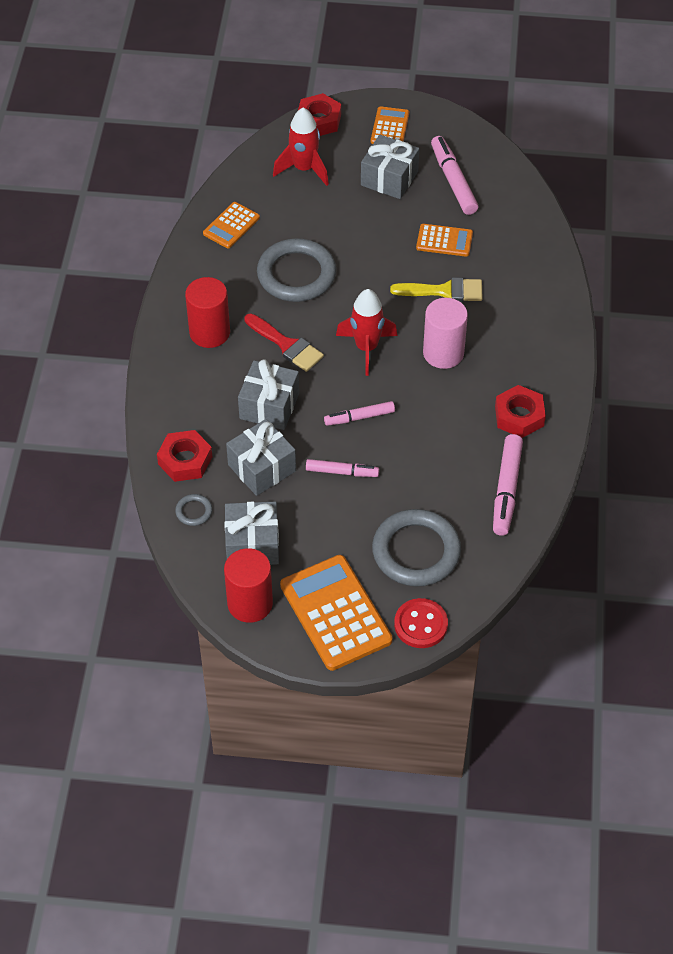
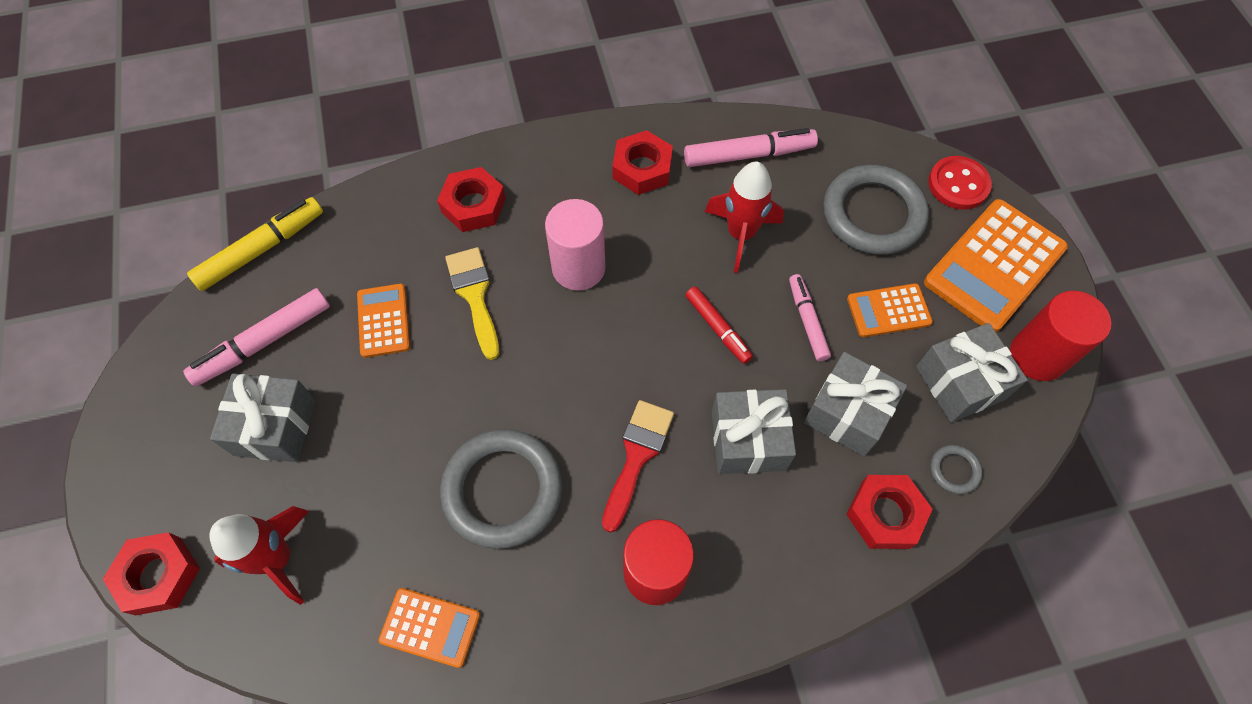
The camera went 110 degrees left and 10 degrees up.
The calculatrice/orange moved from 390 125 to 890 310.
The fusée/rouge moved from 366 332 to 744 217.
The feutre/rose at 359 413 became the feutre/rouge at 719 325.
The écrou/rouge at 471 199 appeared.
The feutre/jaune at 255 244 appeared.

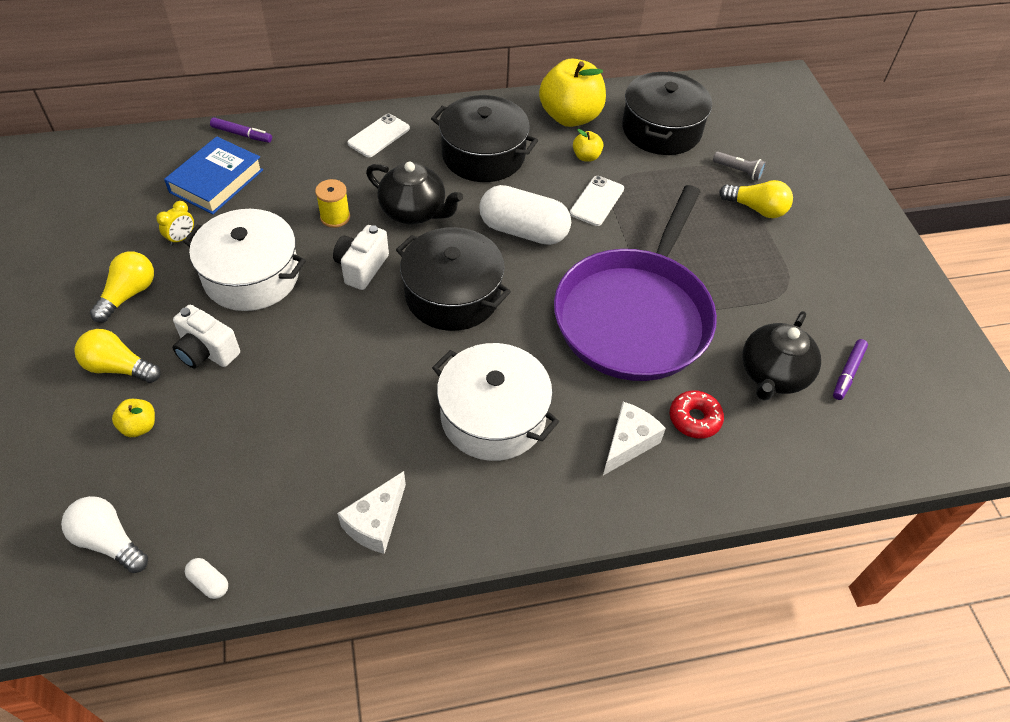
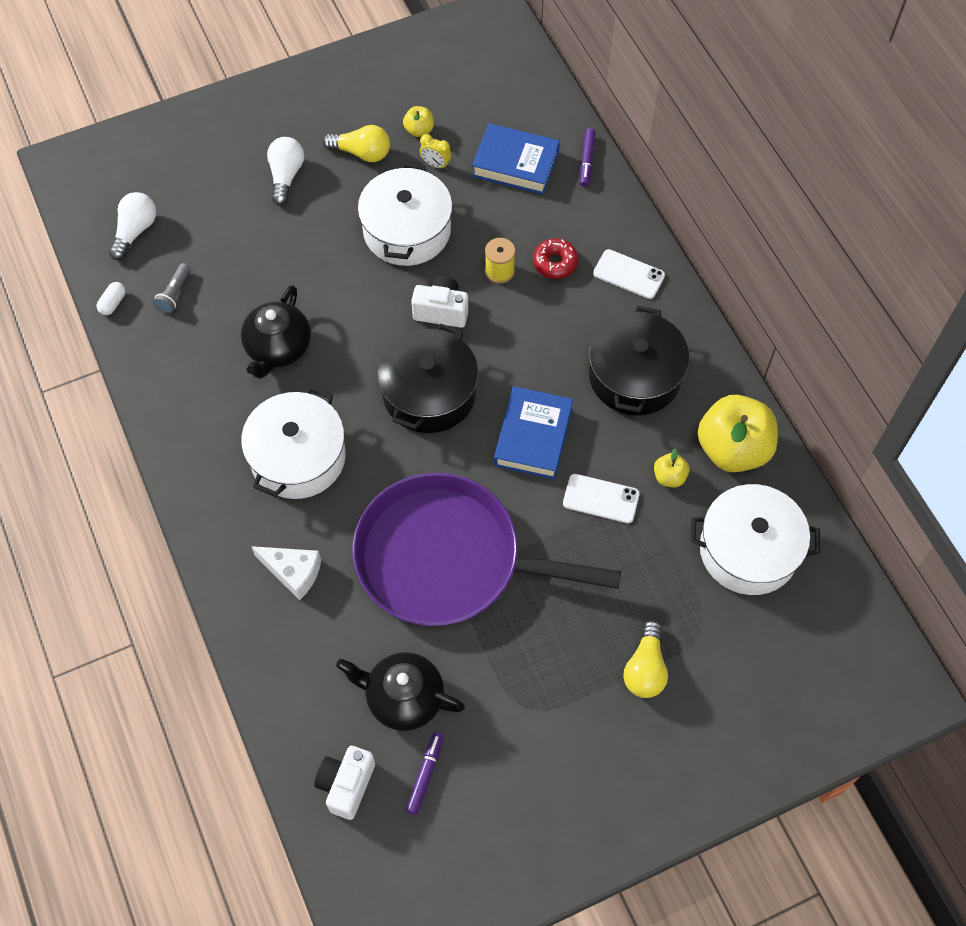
The camera went 80 degrees right and 10 degrees up.
The marmite/noir at 667 113 became the marmite/blanc at 755 539.
The lampe de poche/gris moved from 739 166 to 171 288.
The théière/noir moved from 414 193 to 276 332.
The gélule/blanc at 525 215 was replaced by the livre/bleu at 533 432.
The appareil photo/blanc moved from 206 336 to 344 783.
The ampoule/jaune at 117 356 became the ampoule/blanc at 285 171.
The feutre/violet at 850 369 turned 90 degrees clockwise.
The beignet/rouge moved from 696 414 to 556 258.
The pomme/jaune moved from 133 418 to 418 121.
The fromage/blanc at 371 512 disappeared.

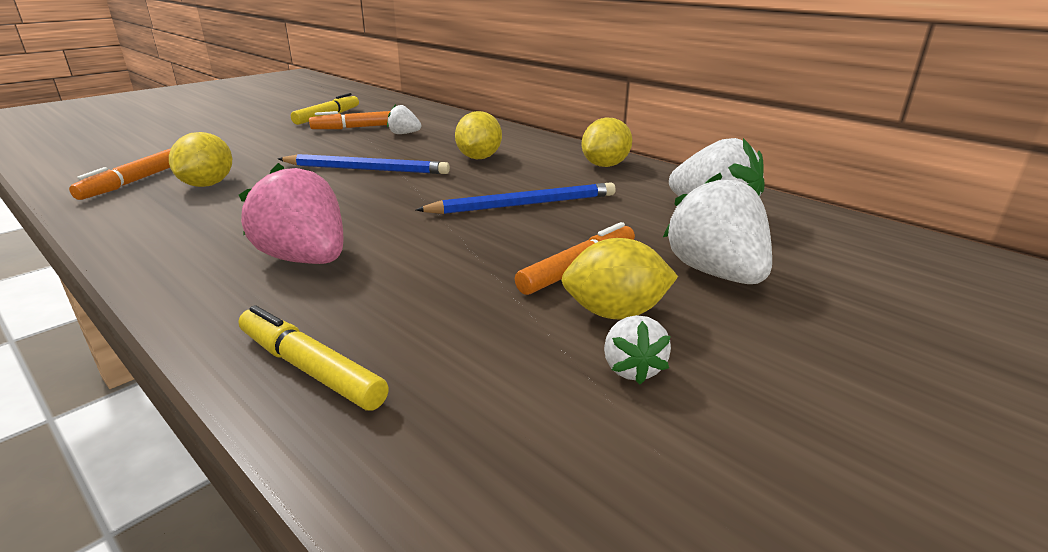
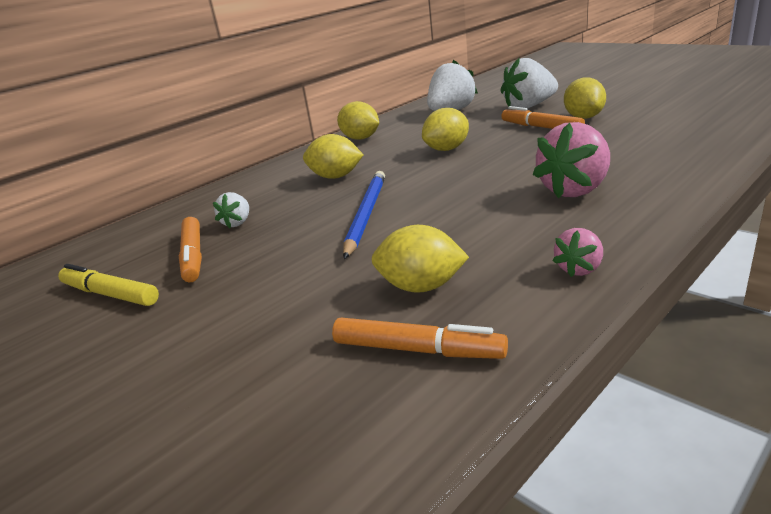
The camera went 85 degrees left and 0 degrees up.
The crayon/bleu at 516 198 was replaced by the citron/jaune at 445 129.
The feutre/jaune at 314 358 disappeared.
The fraise/blanc at 637 349 disappeared.
The fraise/rose at 578 252 appeared.

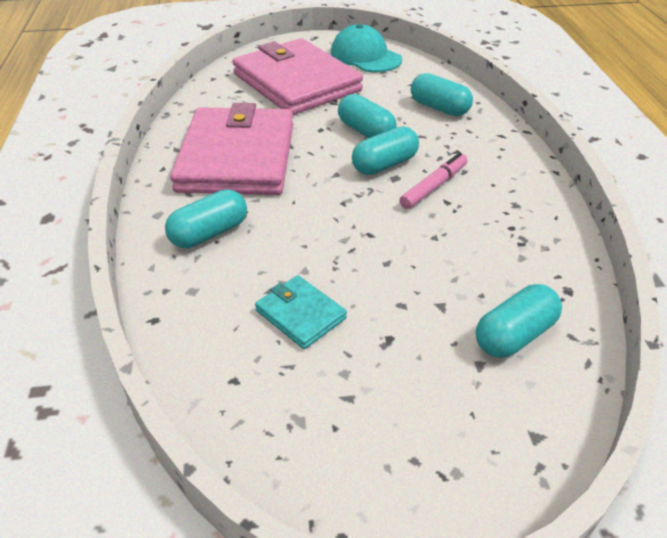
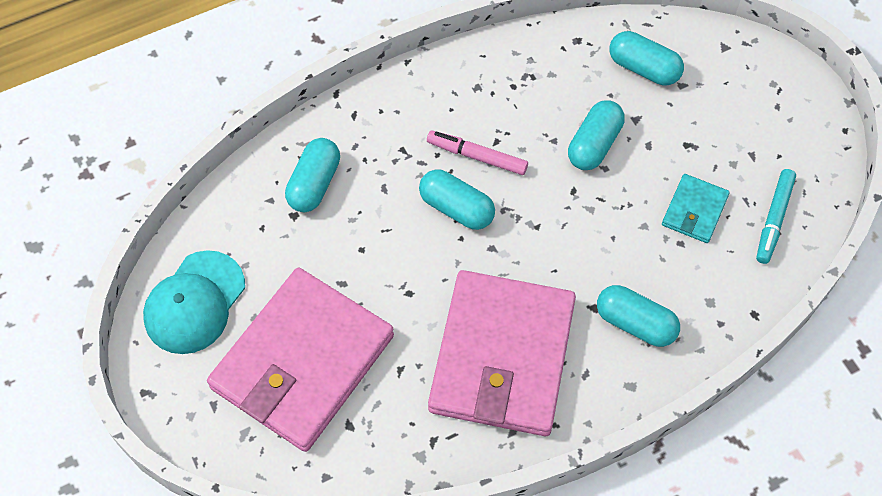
The camera went 110 degrees left and 20 degrees up.
The gélule/turquoise moved from 367 116 to 596 135.
The portefeuille/rose at 231 149 turned 60 degrees counterclockwise.
The feutre/turquoise at 776 216 appeared.

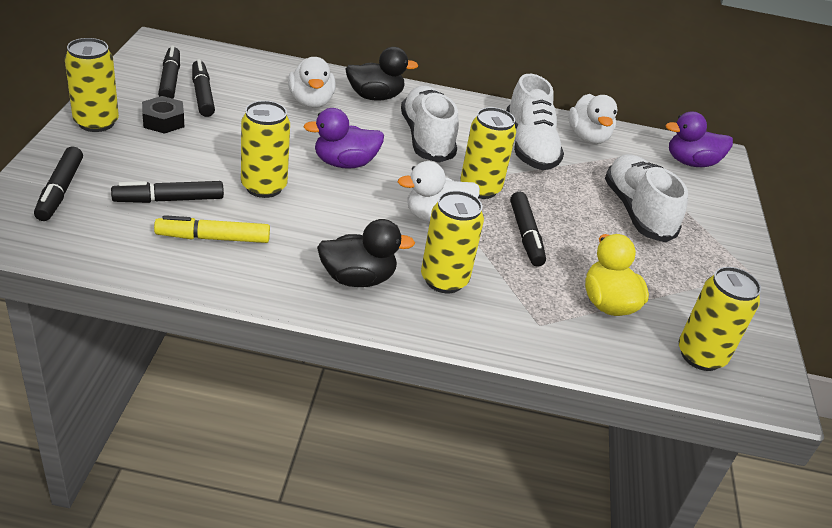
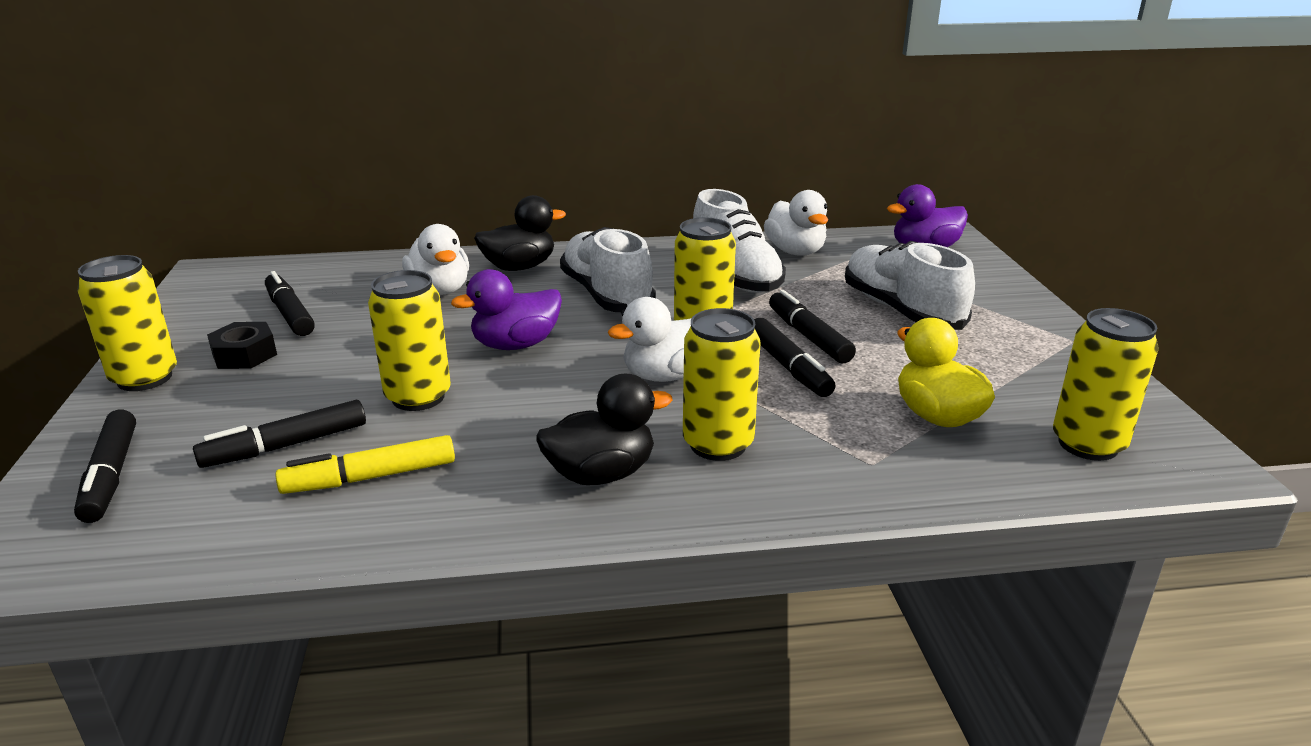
The camera went 10 degrees left and 10 degrees down.
The feutre/noir moved from 169 72 to 812 326.

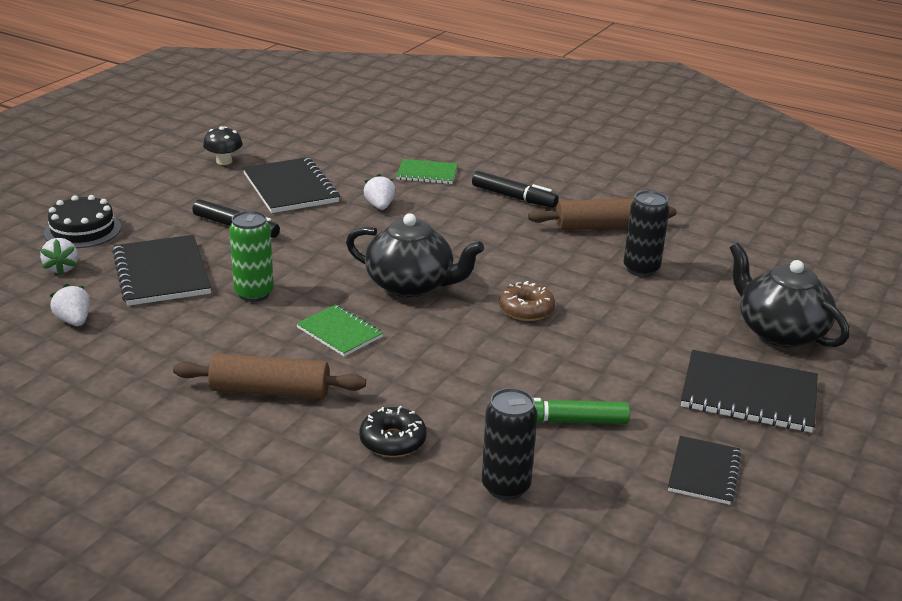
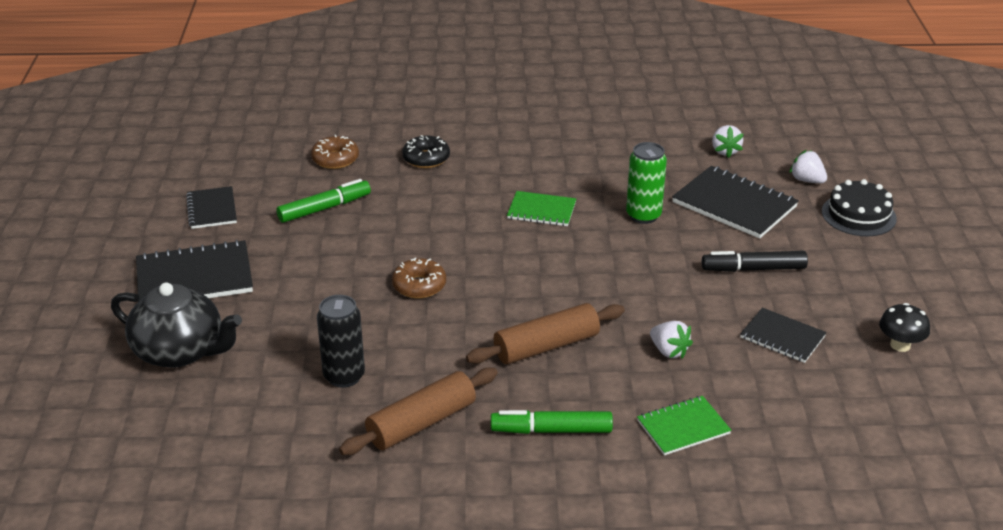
The camera went 150 degrees right and 5 degrees up.
The carnet/noir at 291 185 changed to 0.60 times the size.
The feutre/noir at 515 189 became the feutre/vert at 552 422.
The théière/noir at 415 255 disappeared.
The fraise/blanc at 69 305 turned 60 degrees clockwise.
The rouleau à pâtisserie/marron moved from 269 376 to 545 333.
The canette/noir at 510 444 was replaced by the beignet/marron at 335 152.

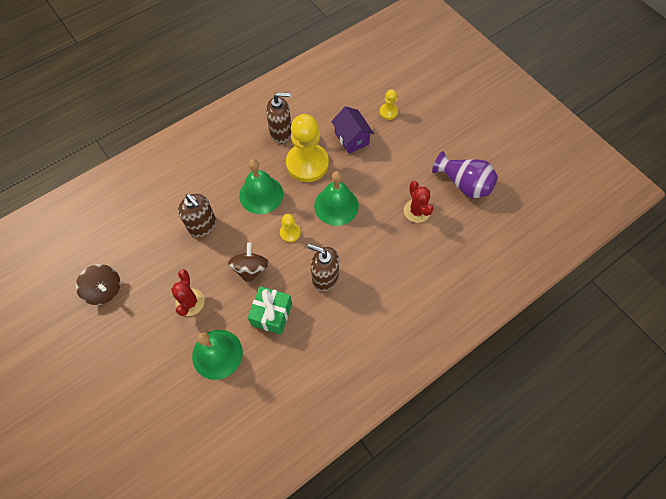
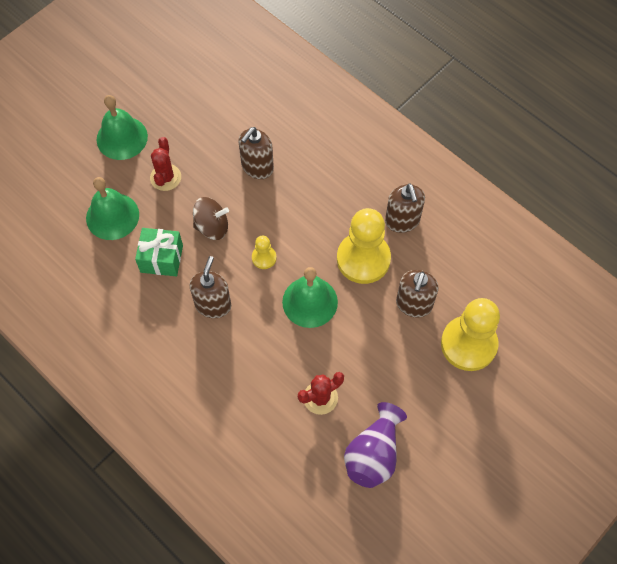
The camera went 80 degrees right and 0 degrees up.
The pion/jaune at 388 104 changed to 2.17 times the size.
The maison/violet at 352 130 was replaced by the distributeur de savon/marron at 417 293.
The cloche/vert moved from 261 186 to 122 127.
The toupie/marron at 98 284 disappeared.
The cactus/rouge at 188 292 turned 75 degrees counterclockwise.

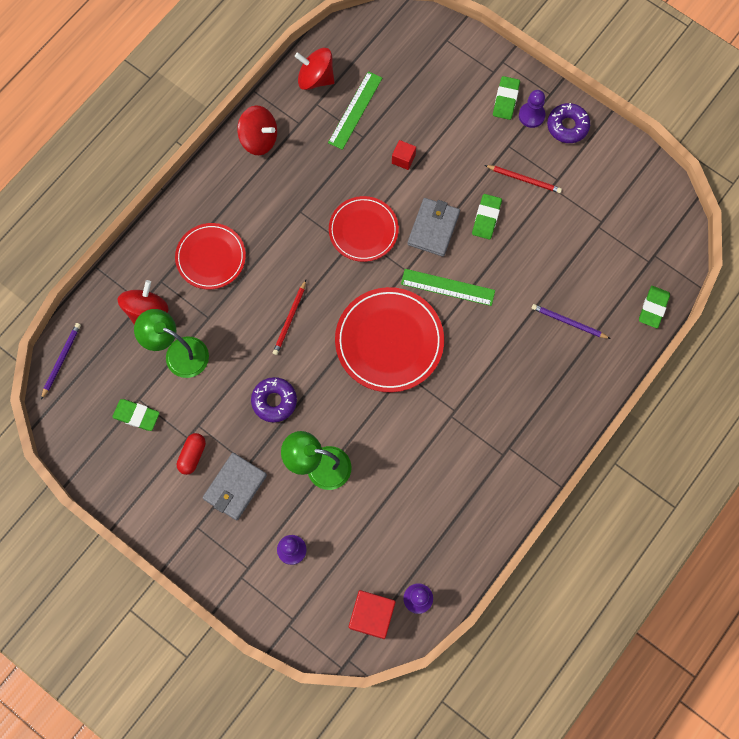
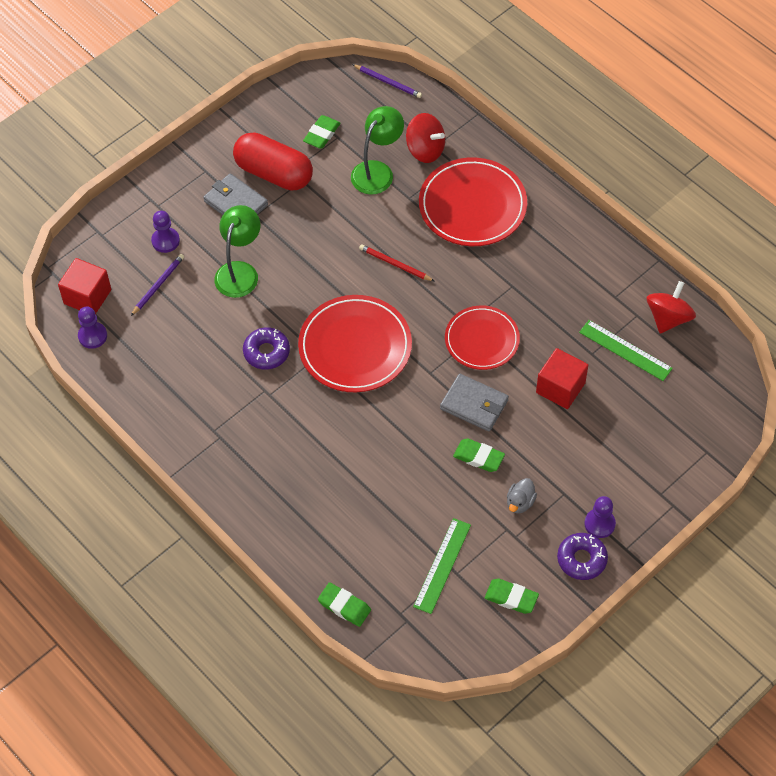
The camera went 100 degrees right and 15 degrees down.
The gomme/vert moved from 506 98 to 512 596.
The toupie/rouge at 257 130 disappeared.
The cube/rouge at 404 155 changed to 1.79 times the size.
The crayon/rouge at 523 179 was replaced by the canard/gris at 522 495.
The assiette/rouge at 210 256 changed to 1.51 times the size.
The règle/vert moved from 448 287 to 442 566.
The crayon/violet moved from 570 321 to 157 285.
The beignet/violet moved from 274 399 to 266 348.
The gélule/rouge at 191 454 changed to 2.09 times the size.

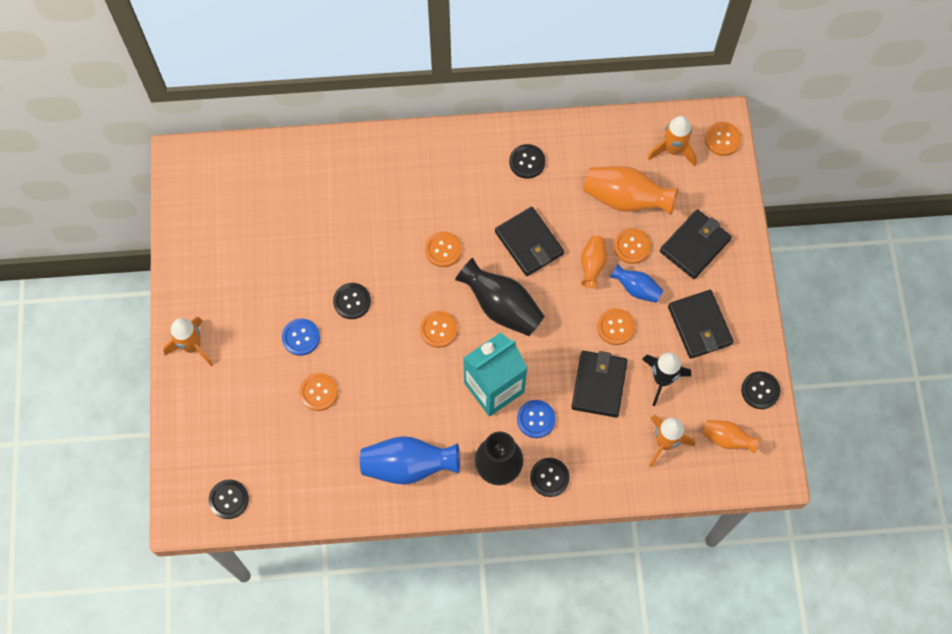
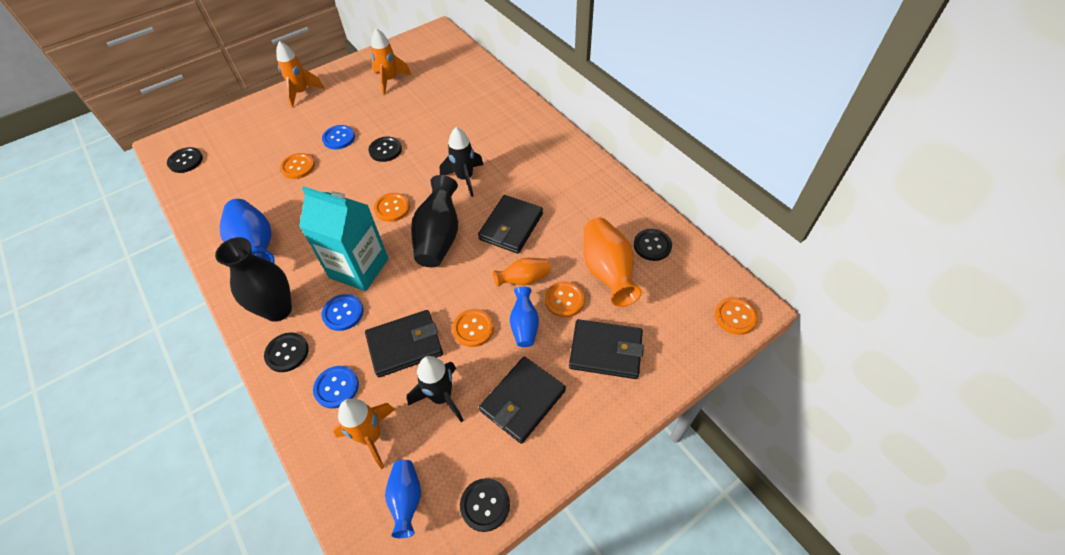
The camera went 60 degrees right and 15 degrees down.
The fusée/orange moved from 672 141 to 391 61.
The bouton/noir moved from 527 161 to 653 245.
The bouton/orange at 443 249 was replaced by the fusée/noir at 462 162.
The vase/orange at 731 437 became the vase/bleu at 403 499.
The bouton/bleu at 336 387 appeared.

